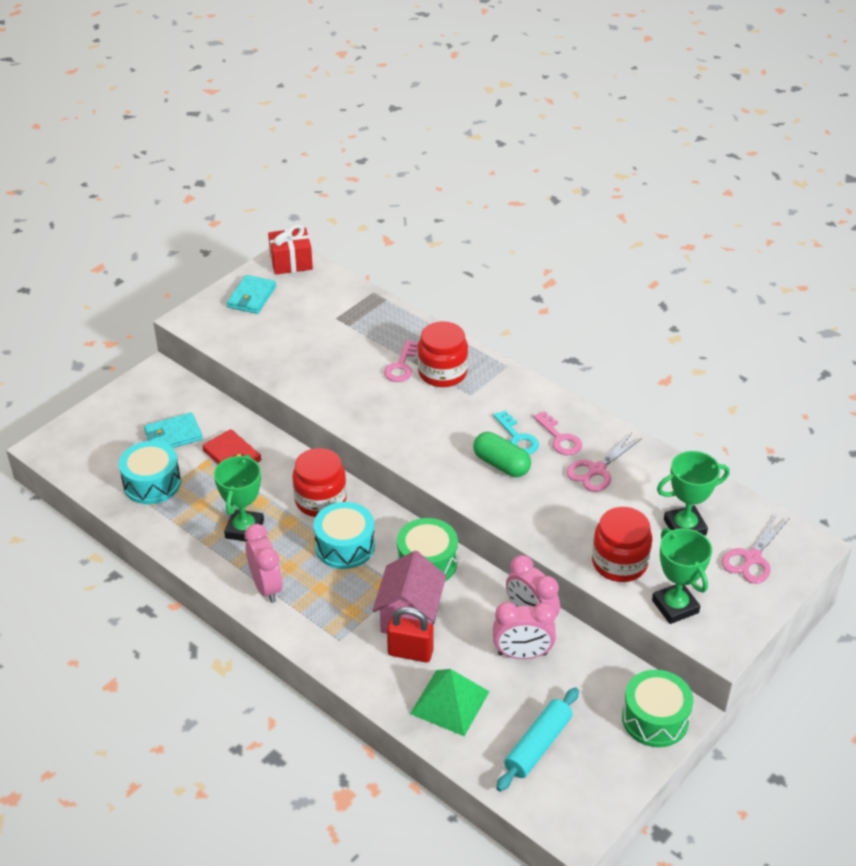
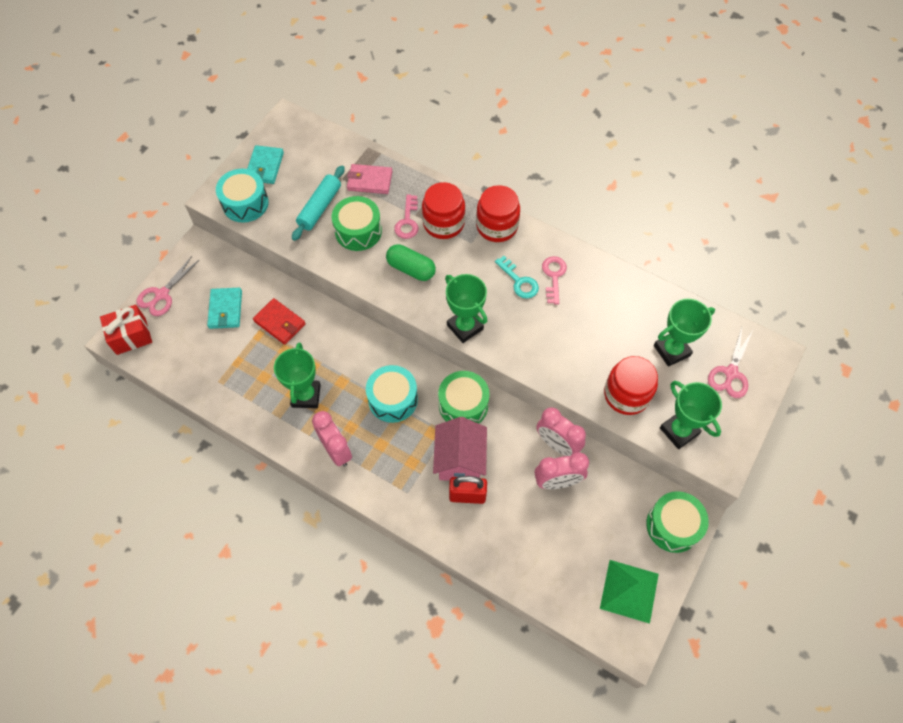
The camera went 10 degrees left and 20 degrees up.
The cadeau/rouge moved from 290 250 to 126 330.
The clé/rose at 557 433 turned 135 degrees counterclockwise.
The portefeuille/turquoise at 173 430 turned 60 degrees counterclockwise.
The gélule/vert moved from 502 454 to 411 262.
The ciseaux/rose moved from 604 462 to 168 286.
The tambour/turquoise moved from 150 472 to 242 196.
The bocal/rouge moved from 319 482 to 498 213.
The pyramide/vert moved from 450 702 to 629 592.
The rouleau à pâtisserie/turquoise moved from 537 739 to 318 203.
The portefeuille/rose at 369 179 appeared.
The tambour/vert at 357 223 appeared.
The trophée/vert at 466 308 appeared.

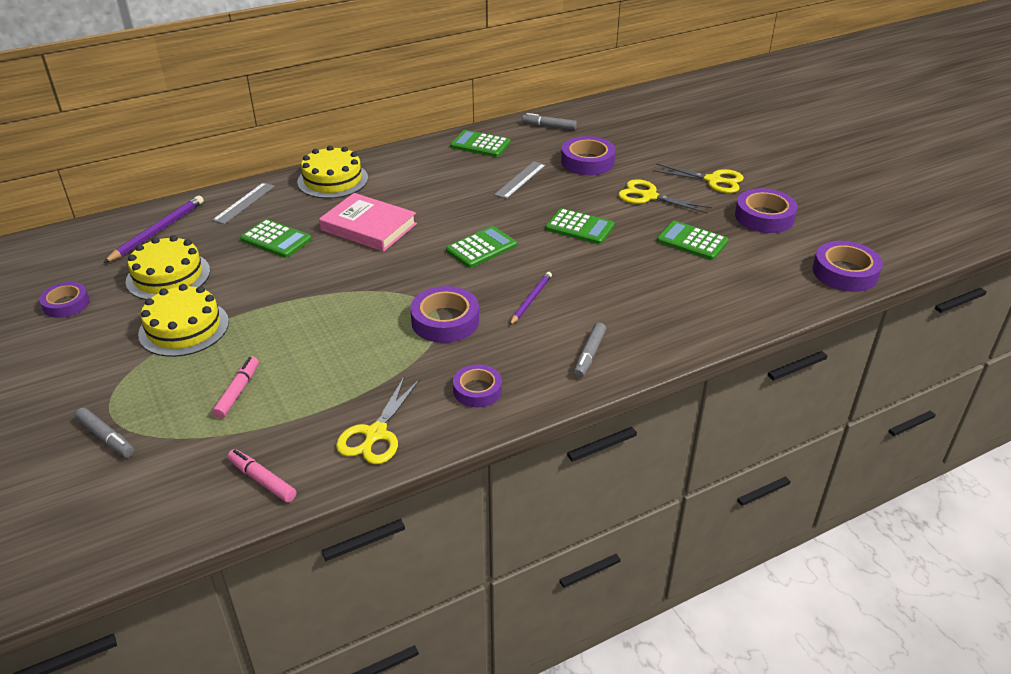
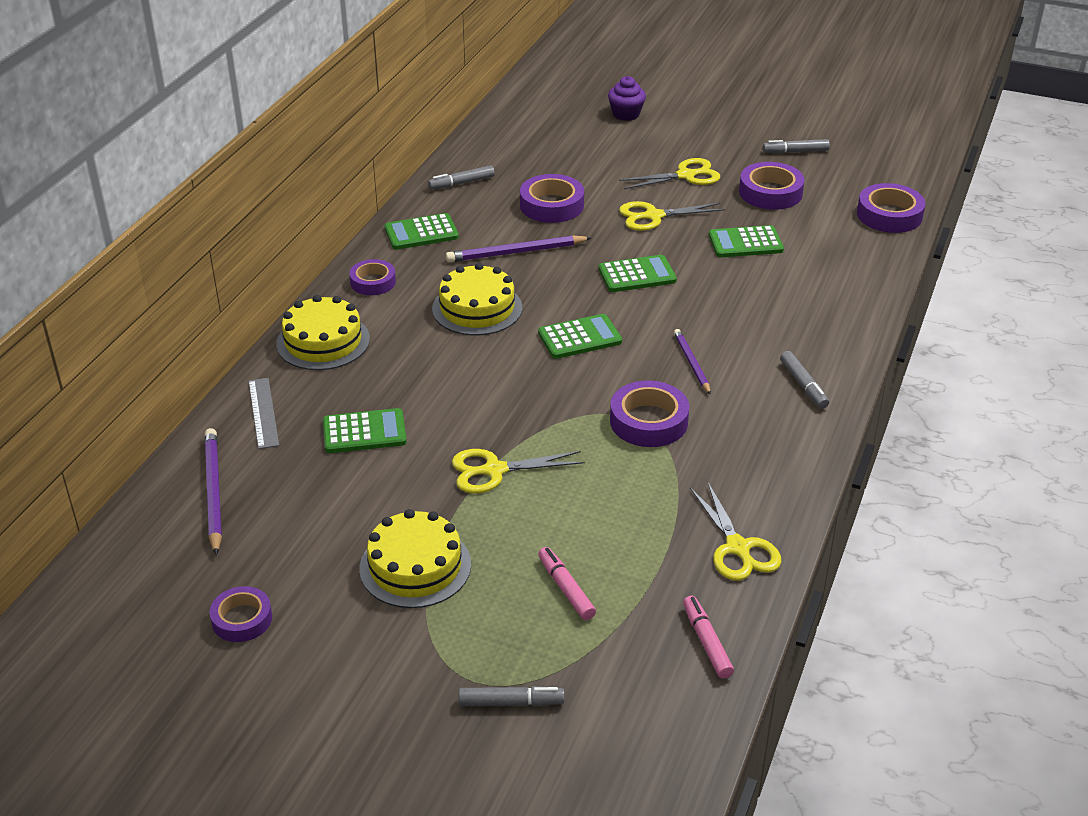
The camera went 40 degrees left and 0 degrees up.
The règle/gris at 520 180 was replaced by the crayon/violet at 518 248.
The livre/rose at 368 222 disappeared.
The calculatrice/vert at 481 247 turned 60 degrees clockwise.
The gâteau/jaune moved from 168 267 to 477 299.
The ruban adhésif/violet moved from 477 385 to 372 277.
The feutre/rose at 261 476 turned 75 degrees clockwise.
The muffin/violet at 627 98 appeared.
The feutre/gris at 796 146 appeared.
The ciseaux/jaune at 518 471 appeared.

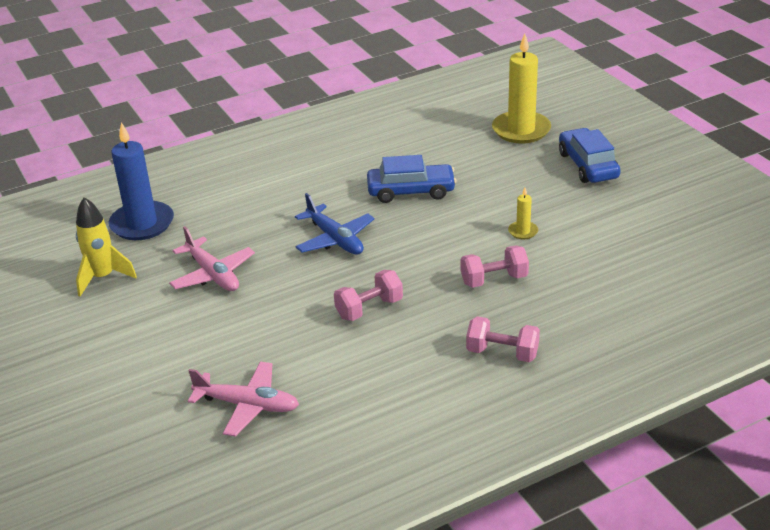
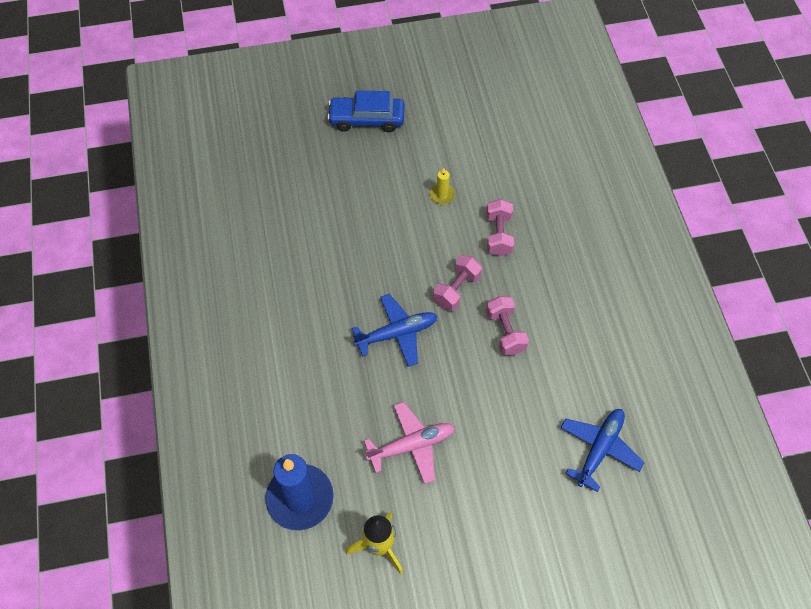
The camera went 75 degrees left and 25 degrees up.
The bougie/jaune at 521 88 disappeared.
The voiture/bleu at 412 179 disappeared.
The haltère/rose moved from 503 339 to 457 283.
The avion/rose at 243 399 became the avion/bleu at 602 450.

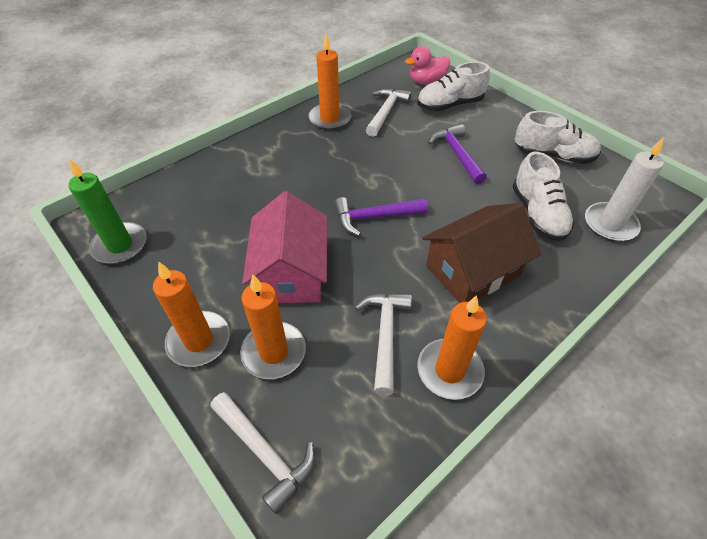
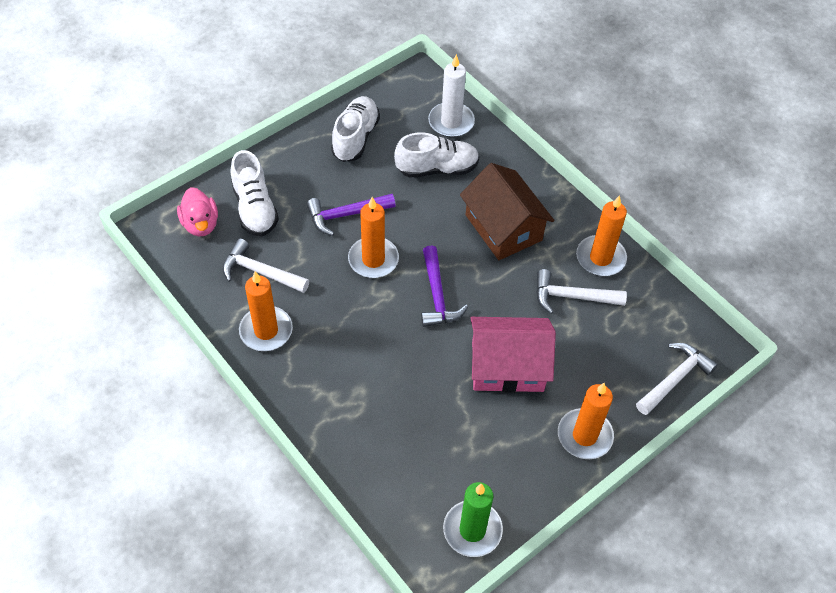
The camera went 90 degrees left and 5 degrees up.
The bougie/orange moved from 273 327 to 373 237.

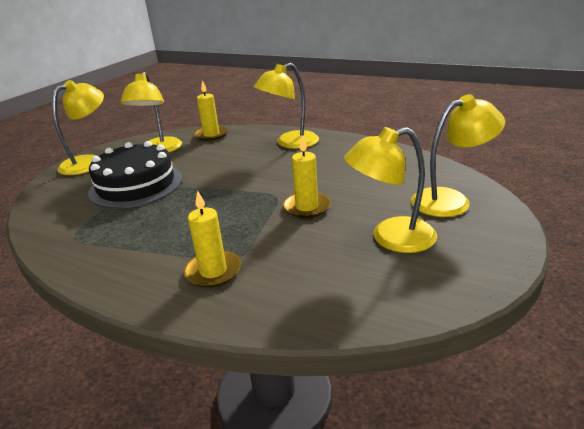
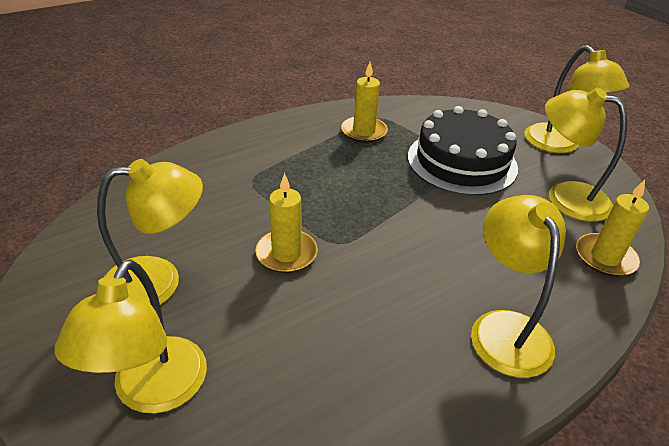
The camera went 115 degrees right and 10 degrees up.
The lampe/jaune at 390 190 turned 60 degrees clockwise.
The bougie/jaune moved from 212 239 to 364 102.

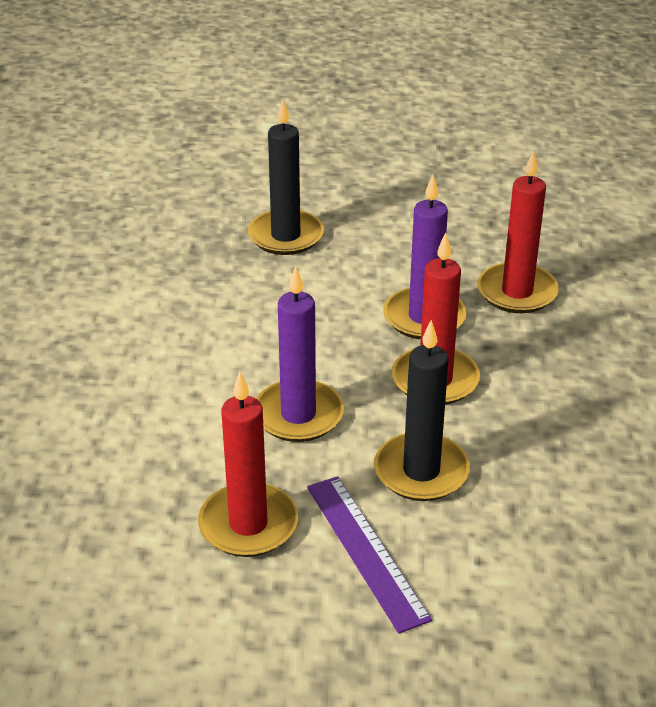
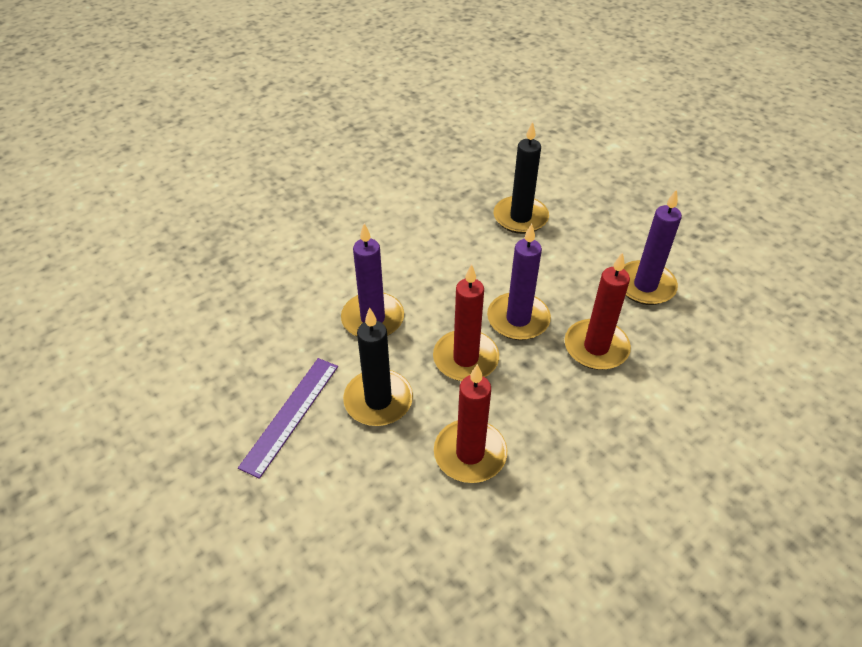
The camera went 50 degrees right and 10 degrees up.
The bougie/rouge moved from 248 464 to 470 423.
The bougie/violet at 653 247 appeared.

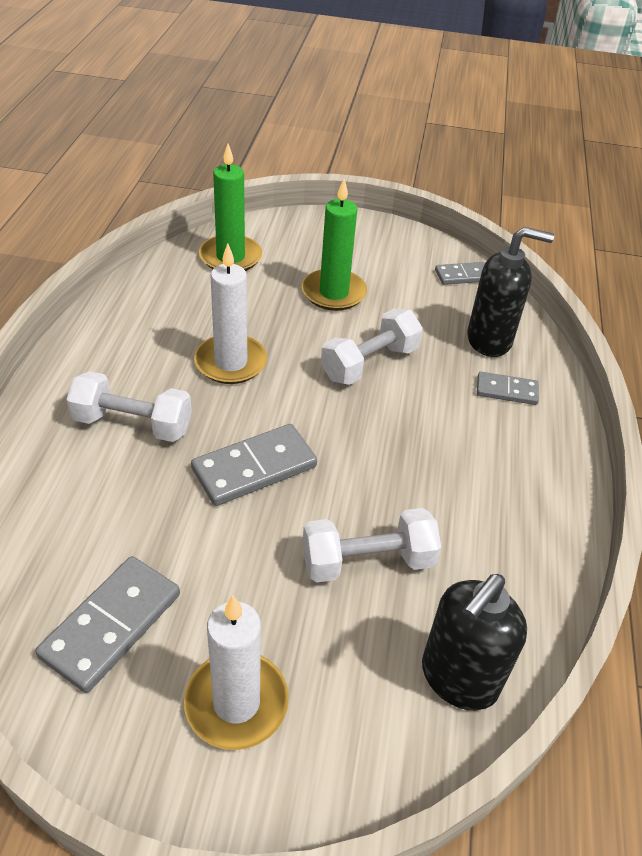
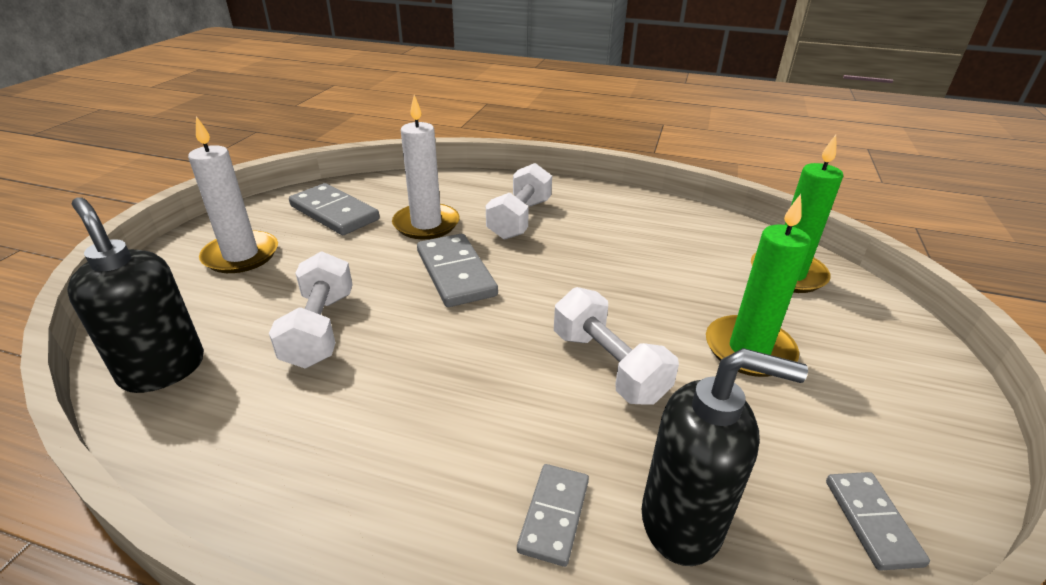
The camera went 100 degrees right and 10 degrees down.
The distributeur de savon/noir at 510 292 turned 90 degrees counterclockwise.
The bougie/blanc moved from 230 313 to 426 167.

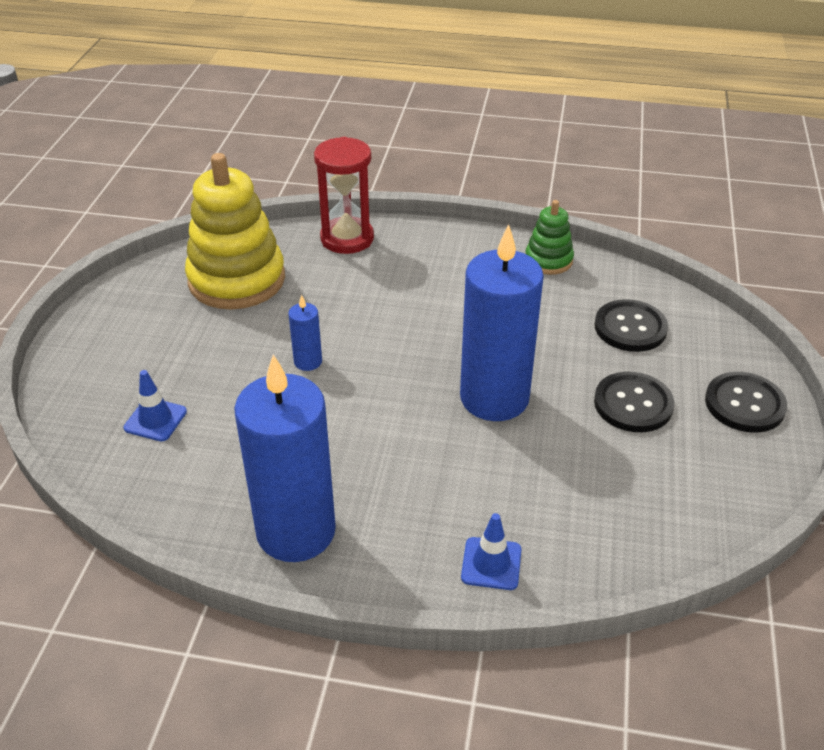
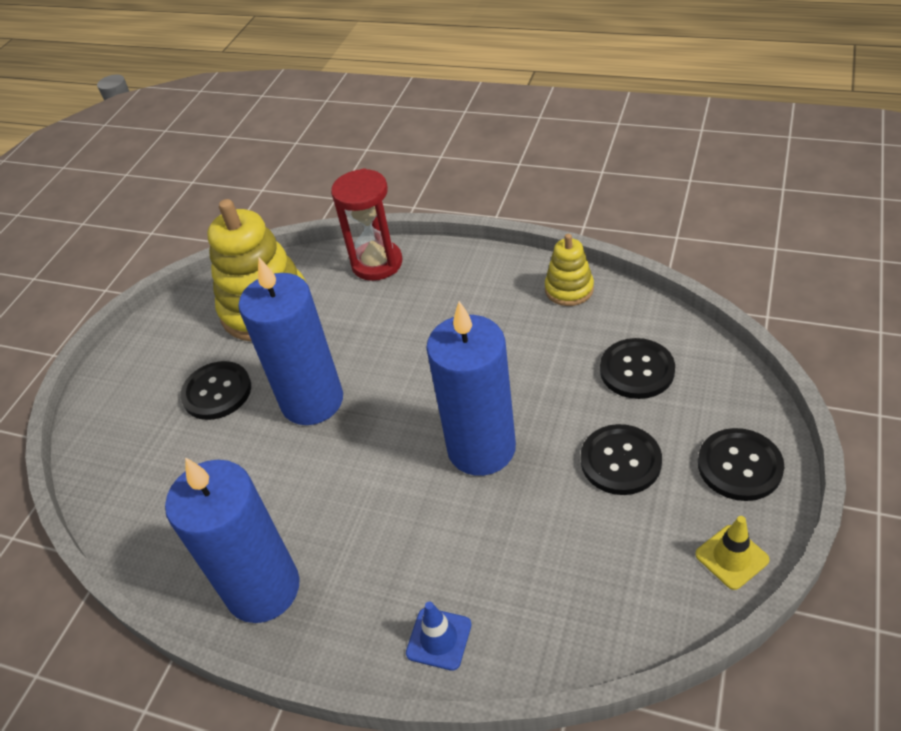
The camera went 15 degrees right and 5 degrees up.
The jouet à empiler/vert at 550 237 became the jouet à empiler/jaune at 569 270.
The bougie/bleu at 305 333 changed to 2.34 times the size.
The cône de chantier/bleu at 155 405 disappeared.
The bouton/noir at 215 390 appeared.
The cône de chantier/jaune at 732 553 appeared.

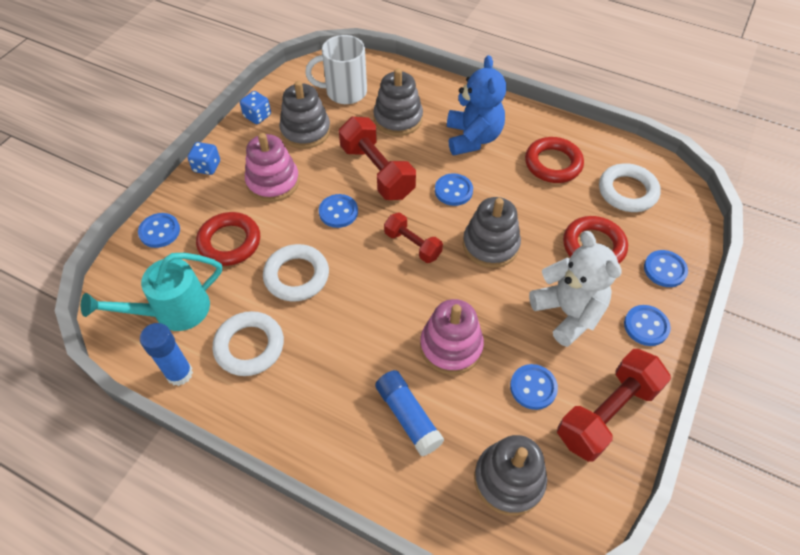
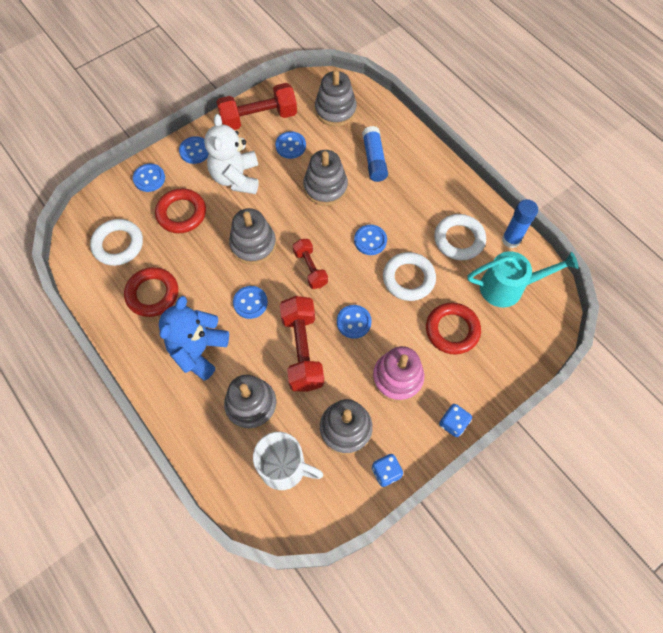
The camera went 155 degrees left and 10 degrees up.
The bouton/bleu moved from 159 230 to 370 240.
The jouet à empiler/rose at 452 337 became the jouet à empiler/gris at 325 178.

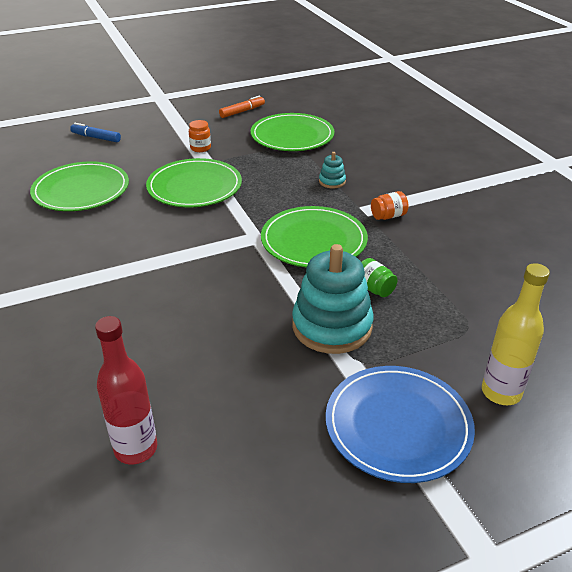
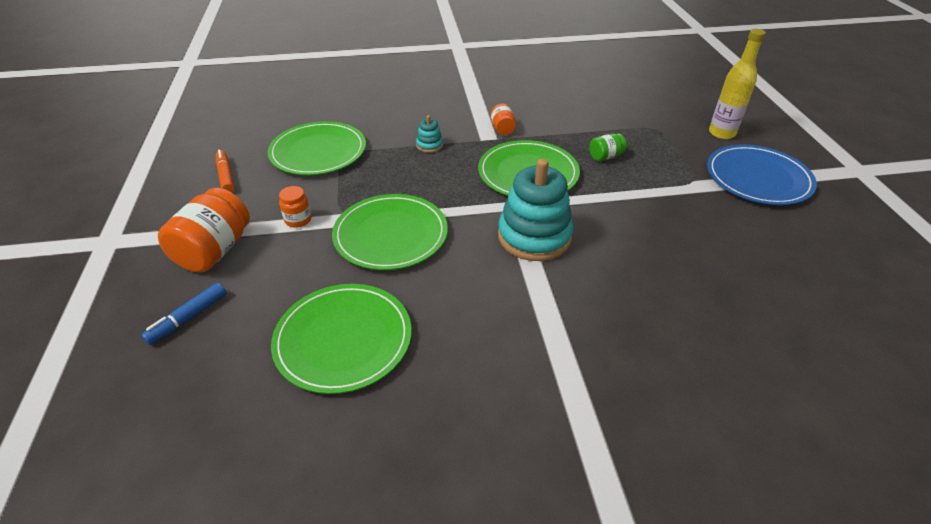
The camera went 75 degrees left and 5 degrees up.
The jouet à empiler/turquoise moved from 333 299 to 535 210.
The bouteille/rouge at 126 390 disappeared.
The bocal/orange at 204 230 appeared.

